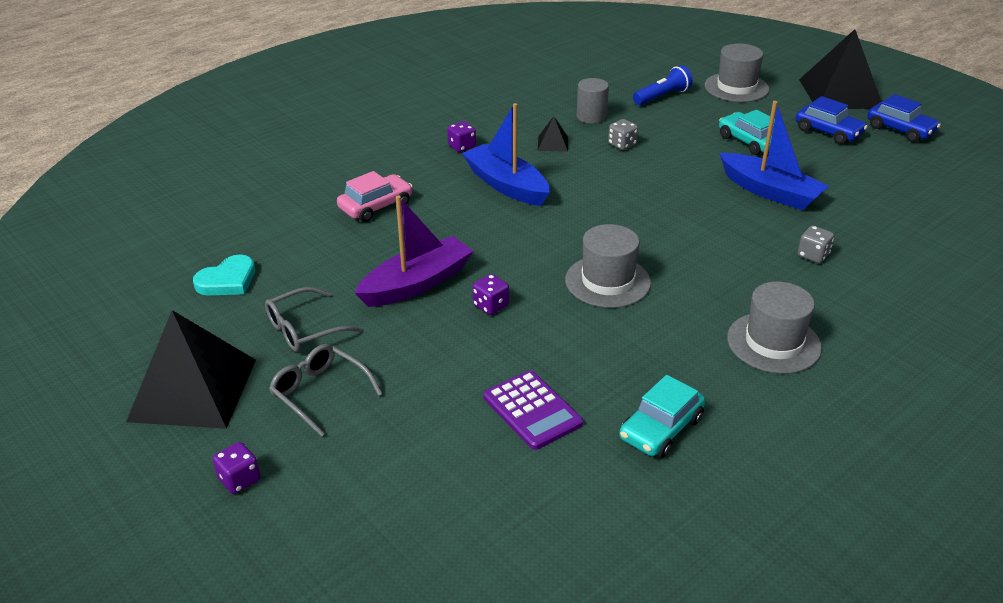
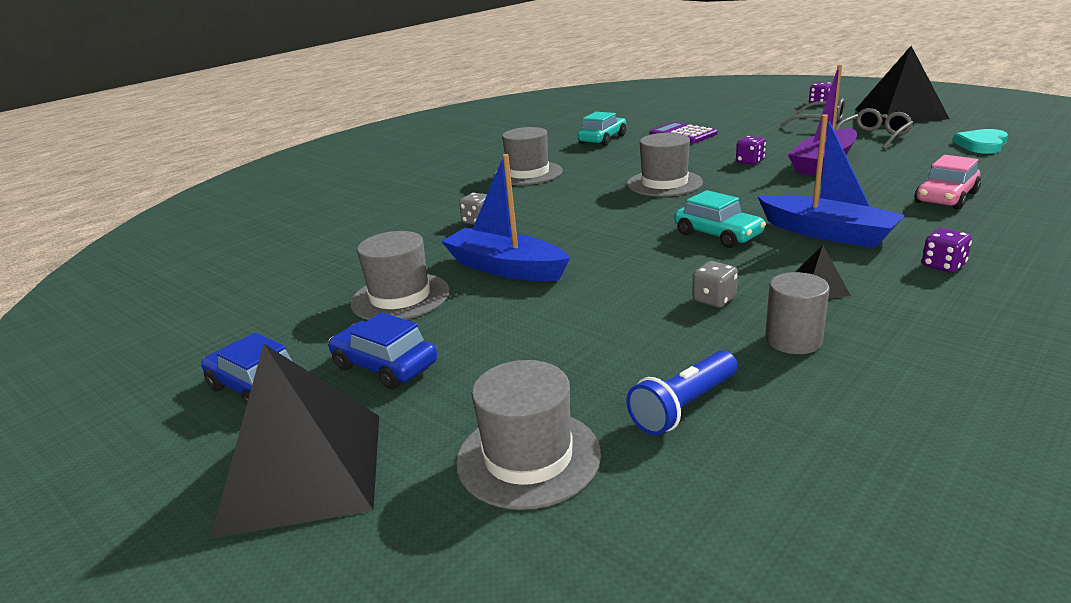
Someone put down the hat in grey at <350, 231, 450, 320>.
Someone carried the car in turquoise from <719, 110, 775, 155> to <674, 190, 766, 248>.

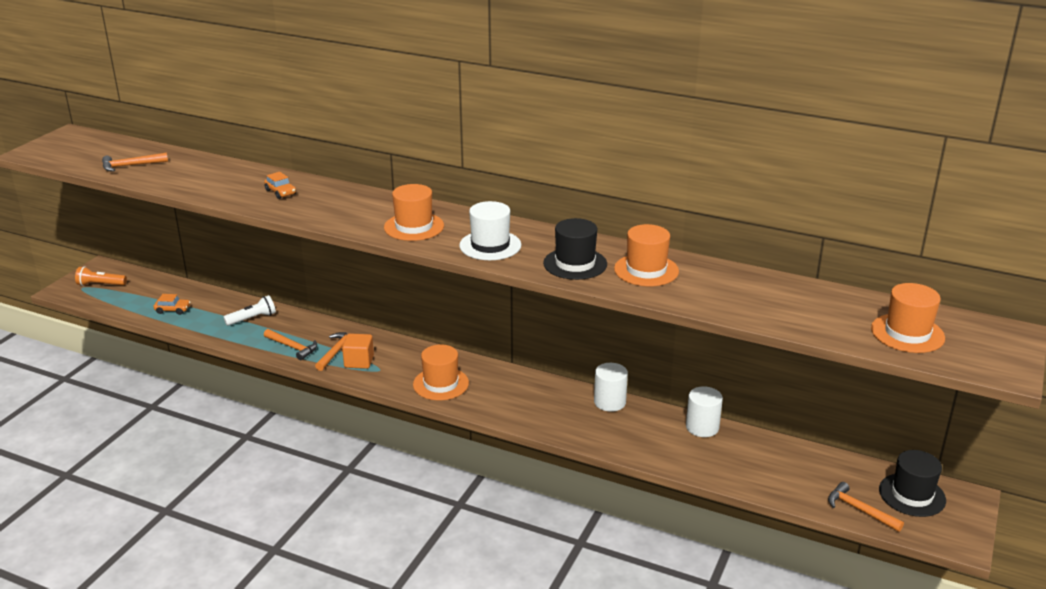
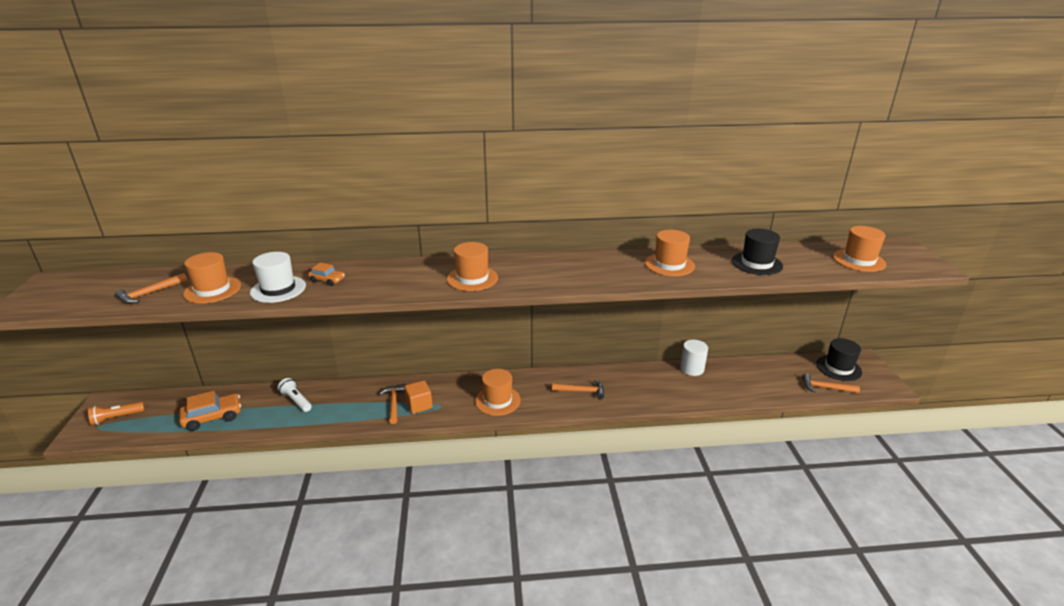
Someone took away the cylinder in white at <594, 363, 628, 412>.
Someone put down the hat in orange at <183, 252, 241, 303>.
Someone carried the hammer in orange from <264, 329, 317, 360> to <552, 380, 604, 399>.
Someone carried the hat in white from <459, 201, 521, 260> to <250, 252, 306, 303>.
Someone carried the hat in black from <543, 218, 607, 280> to <732, 229, 783, 275>.
Someone rotated the flashlight in white at <223, 295, 276, 326> by 75 degrees counterclockwise.
Someone scaled the car in orange at <154, 294, 191, 315> by 1.74.

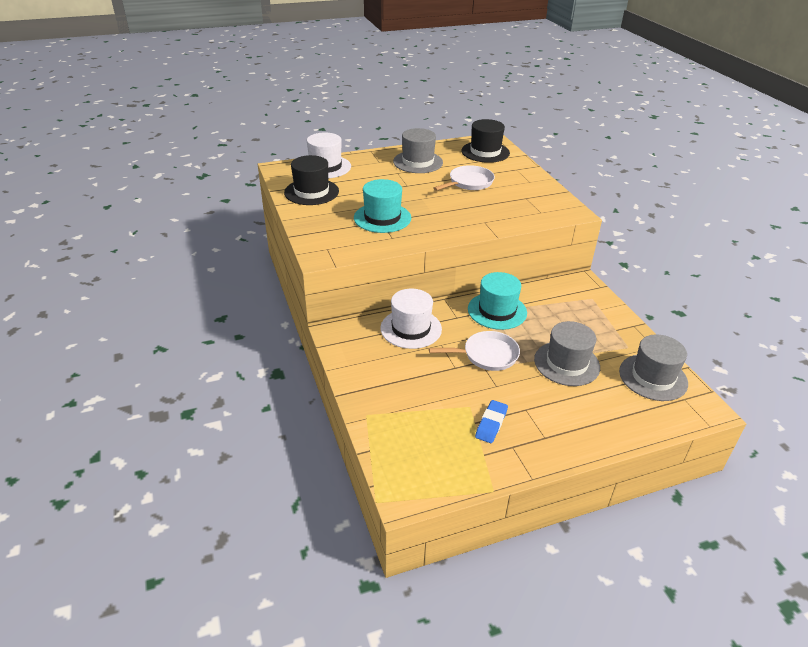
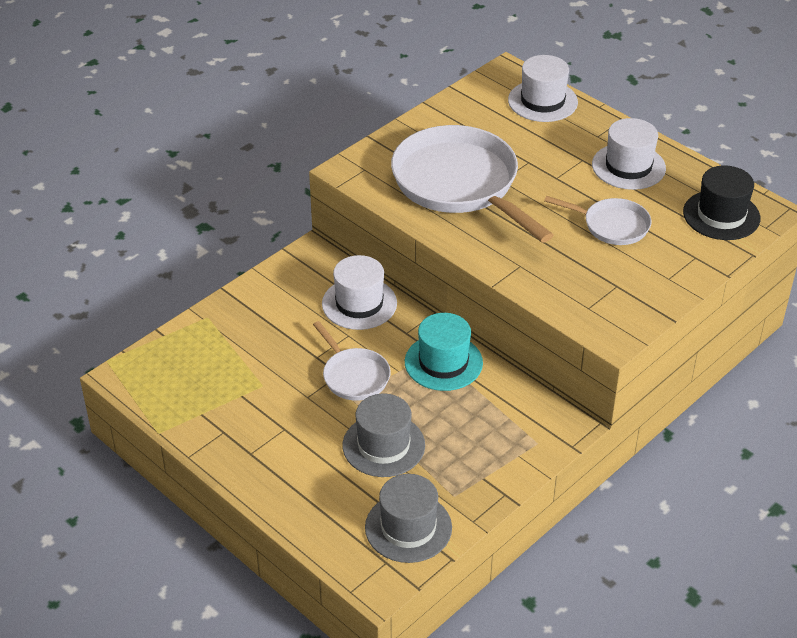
Someone took away the hat in black at <284, 155, 339, 205>.
Someone took away the eraser in blue at <475, 400, 508, 443>.
Someone swapped the hat in turquoise at <354, 179, 411, 233> for the pan in white at <391, 125, 554, 243>.
Someone repainted the hat in grey at <393, 128, 443, 173>, which became the hat in white at <592, 118, 666, 190>.

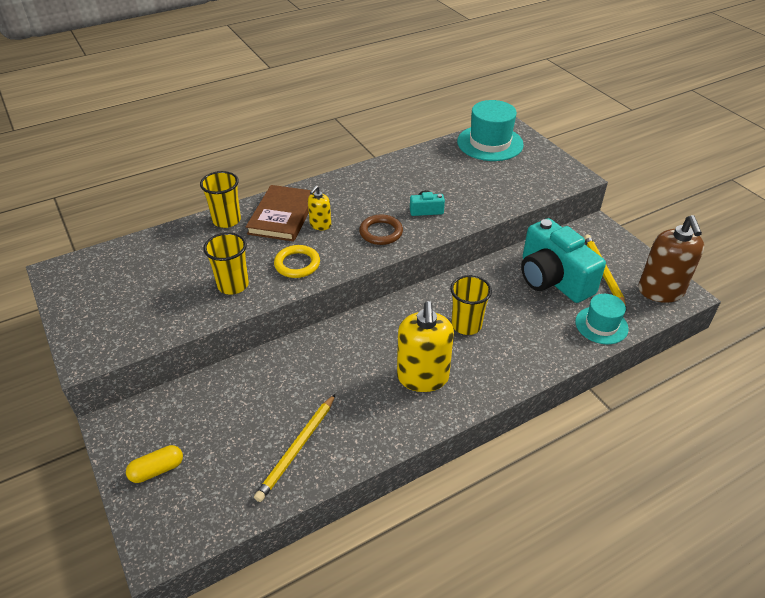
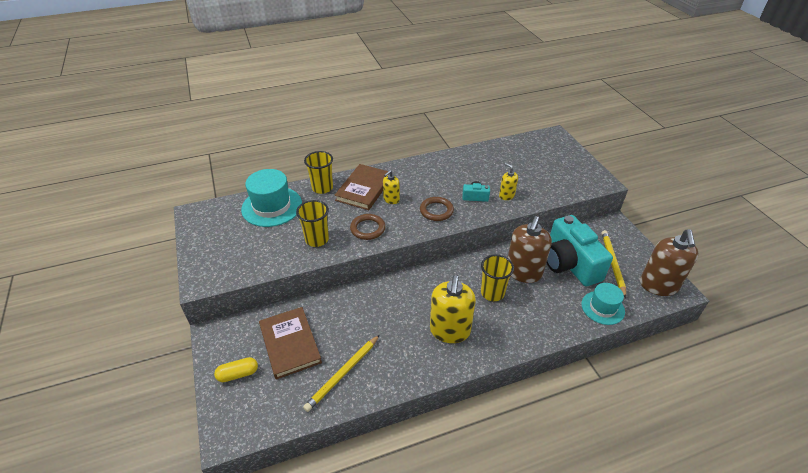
Someone put down the book in brown at <259, 307, 322, 380>.
Someone put down the soap dispenser in yellow at <499, 163, 518, 200>.
Someone put down the soap dispenser in brown at <508, 216, 552, 283>.
Someone carried the hat in turquoise from <457, 100, 524, 161> to <241, 169, 302, 227>.
Someone repainted the ring in yellow at <274, 245, 320, 278>, which became the ring in brown at <350, 214, 385, 240>.

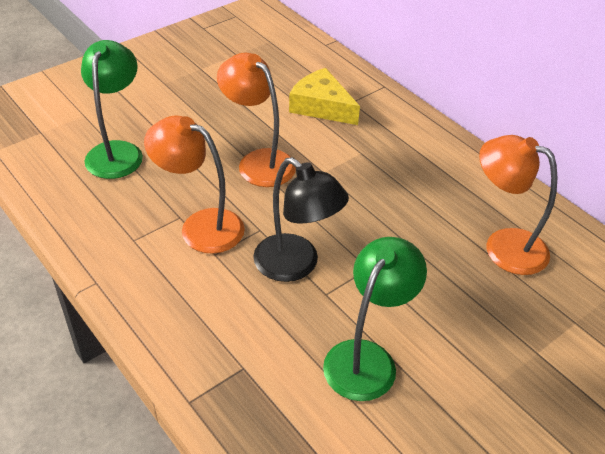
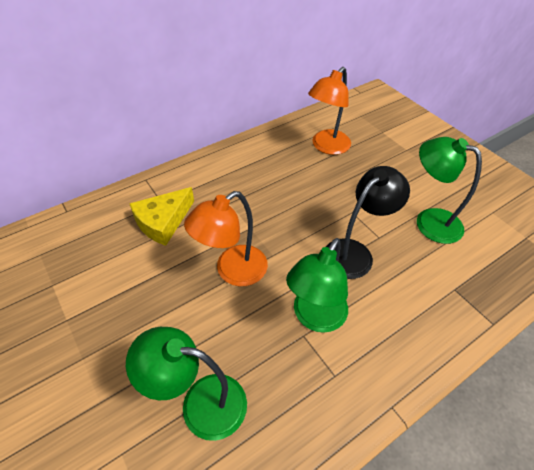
Someone repainted the lamp in orange at <144, 116, 245, 254>, which became the lamp in green at <286, 238, 348, 333>.

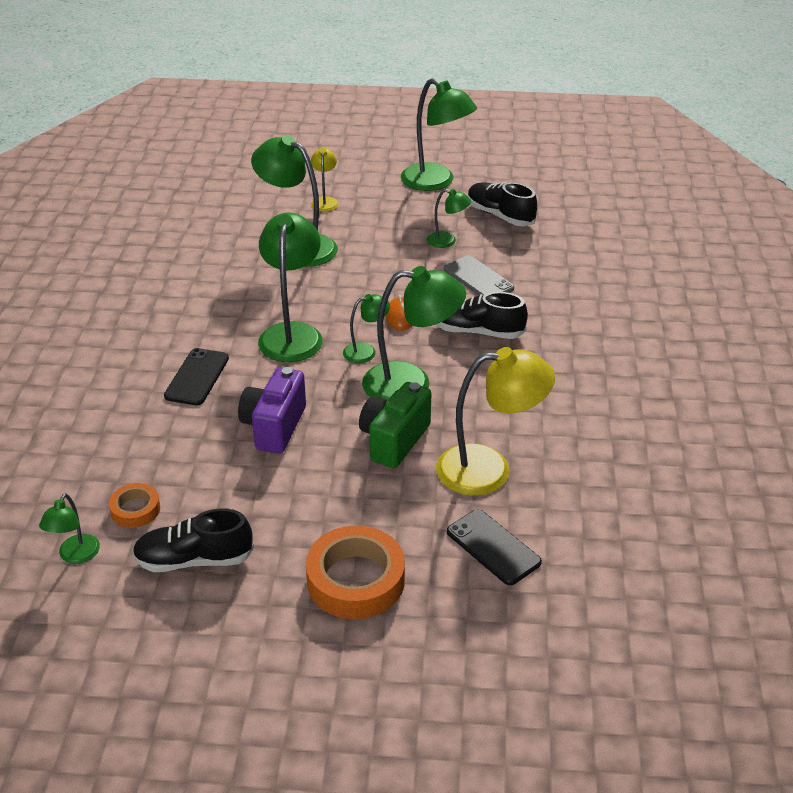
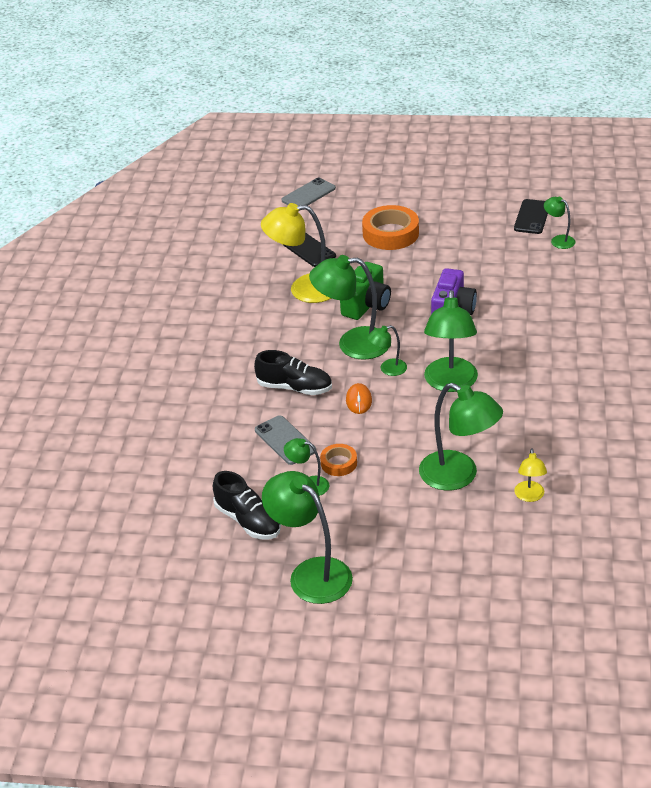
Someone took away the shoe in black at <132, 509, 254, 572>.
Someone put down the phone in grey at <282, 178, 336, 206>.
Someone carried the tape in orange from <109, 483, 160, 528> to <320, 444, 357, 476>.
Someone carried the phone in black from <164, 348, 229, 405> to <514, 199, 548, 234>.
Someone carried the lamp in yellow from <311, 148, 339, 212> to <514, 448, 547, 502>.
Someone rotated the lamp in green at <39, 493, 100, 564> by 60 degrees counterclockwise.

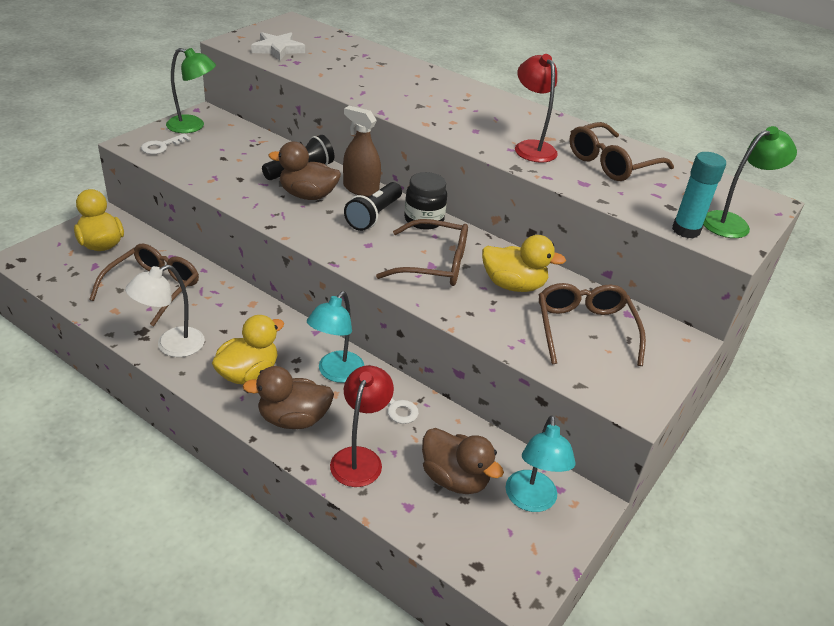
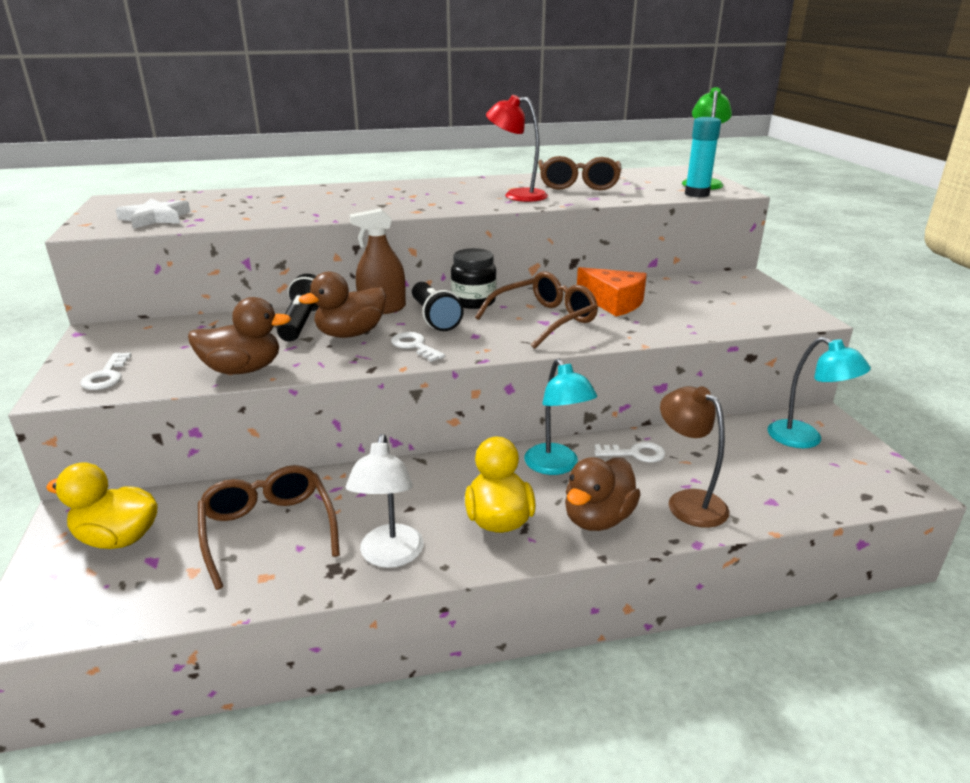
Someone took away the lamp in green at <166, 48, 216, 133>.
Someone took away the glasses in brown at <539, 283, 646, 366>.
Someone put down the key in white at <391, 332, 445, 362>.
Someone carried the duck in brown from <422, 428, 504, 494> to <188, 297, 291, 374>.
Someone swapped the duck in yellow at <482, 235, 566, 292> for the cheese in orange at <577, 267, 647, 317>.
Someone repainted the lamp in red at <330, 365, 394, 487>, which became the lamp in brown at <660, 386, 729, 528>.

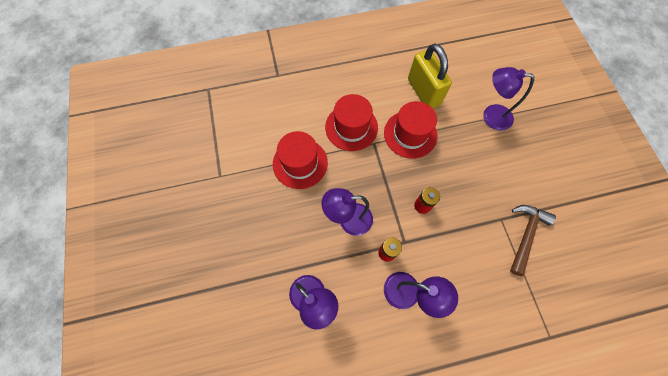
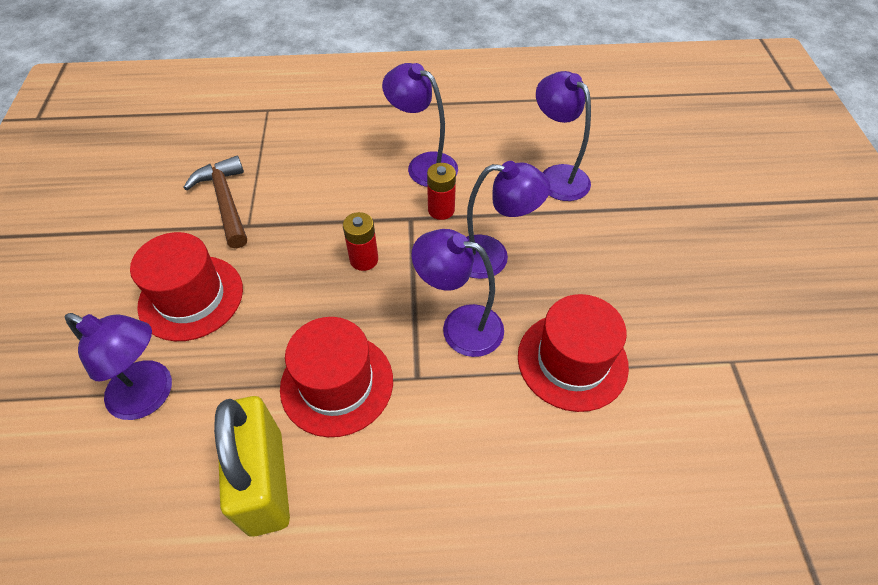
Someone put down the lamp in purple at <411, 229, 504, 357>.
Someone carried the hat in red from <325, 94, 378, 151> to <130, 232, 243, 341>.
Someone rotated the hammer in brown at <510, 205, 556, 276> by 120 degrees clockwise.

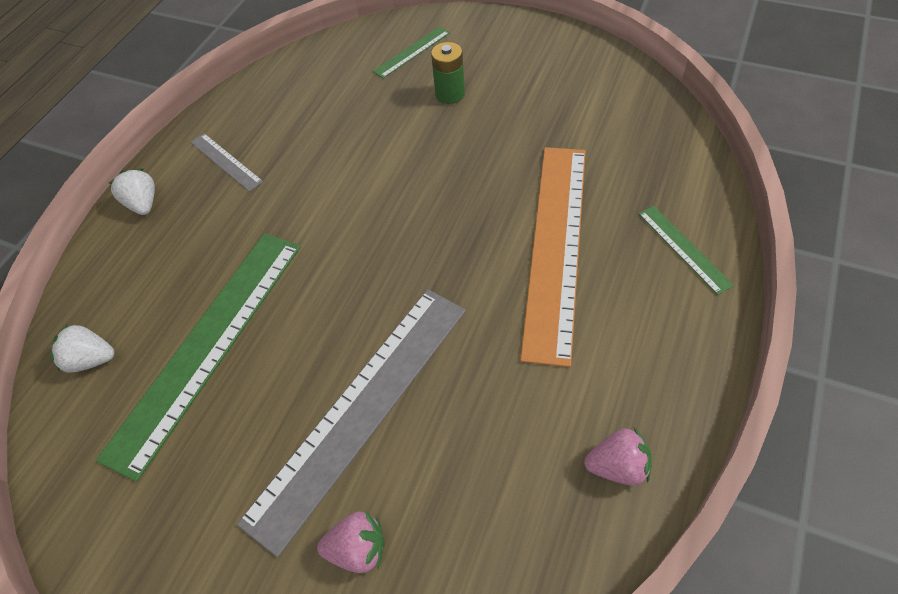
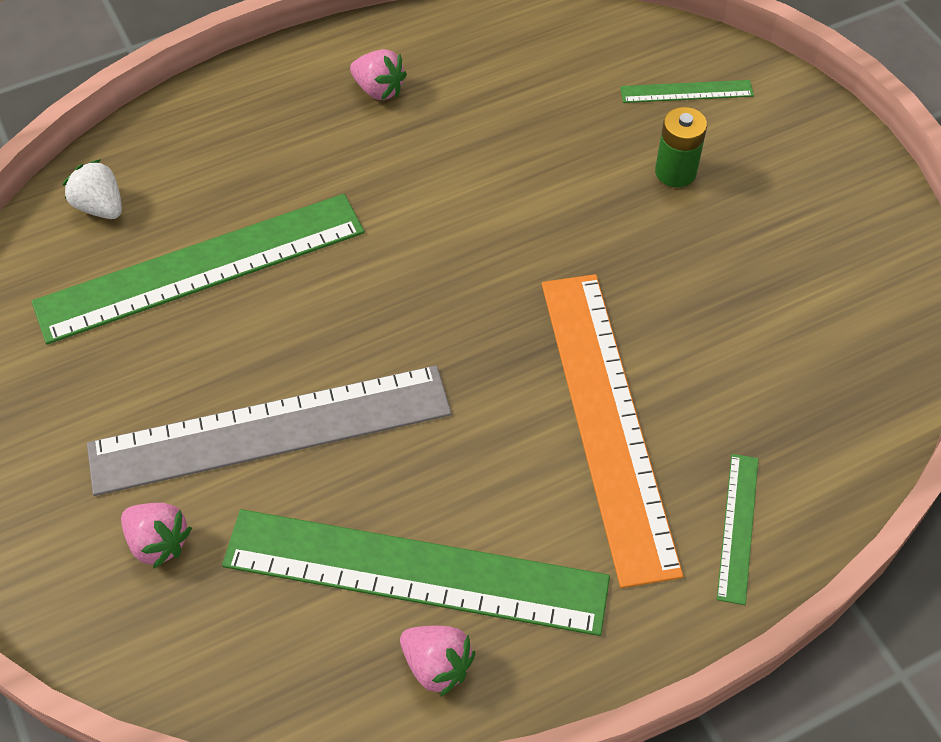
Someone took away the strawberry in white at <109, 168, 155, 215>.
Someone put down the ruler in green at <222, 509, 610, 636>.
Someone swapped the ruler in grey at <191, 133, 263, 192> for the strawberry in pink at <350, 49, 407, 100>.
Someone rotated the ruler in orange at <520, 147, 586, 367> by 60 degrees counterclockwise.

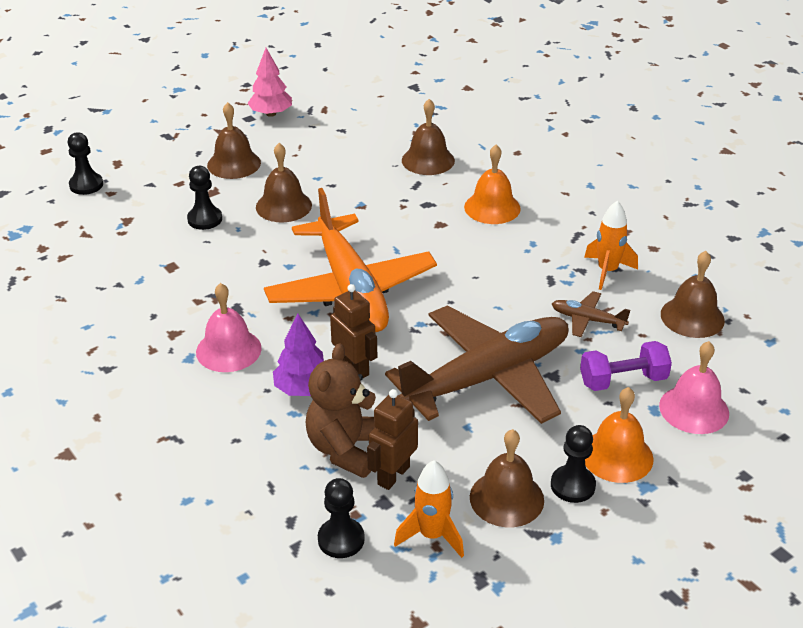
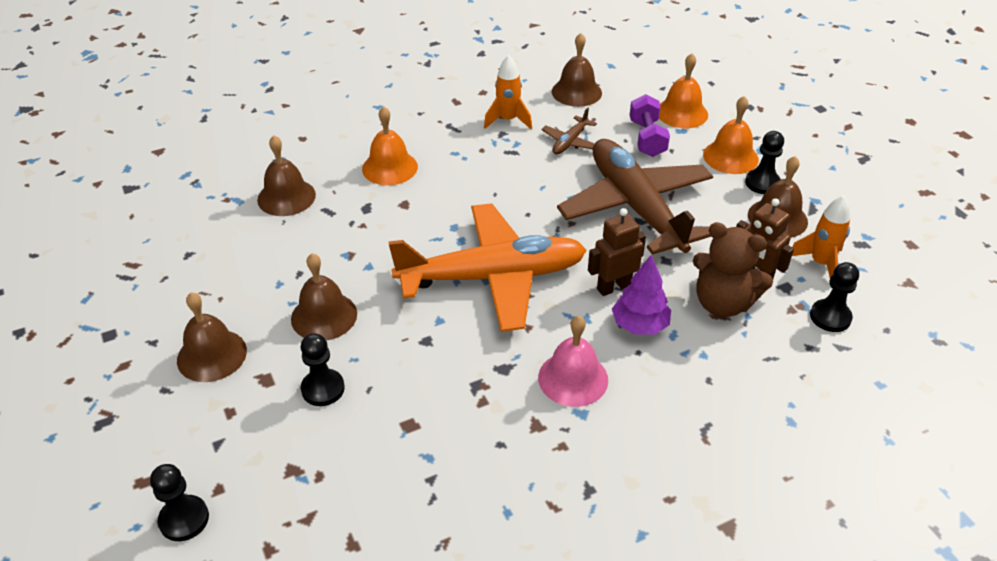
Someone took away the tree in pink at <248, 48, 292, 117>.
Someone repainted the bell in pink at <659, 341, 729, 434>, which became the bell in orange at <659, 53, 708, 128>.

